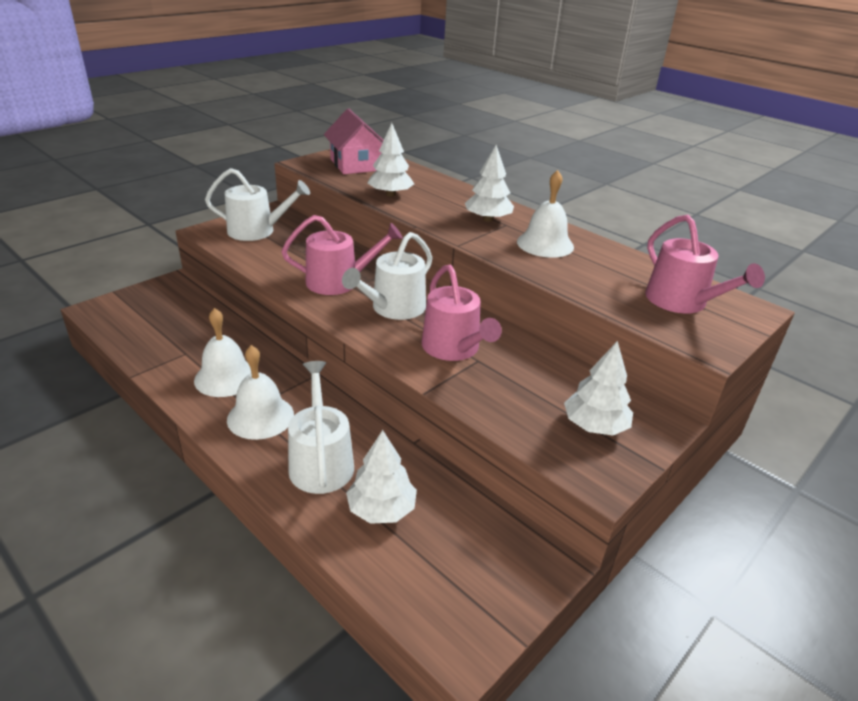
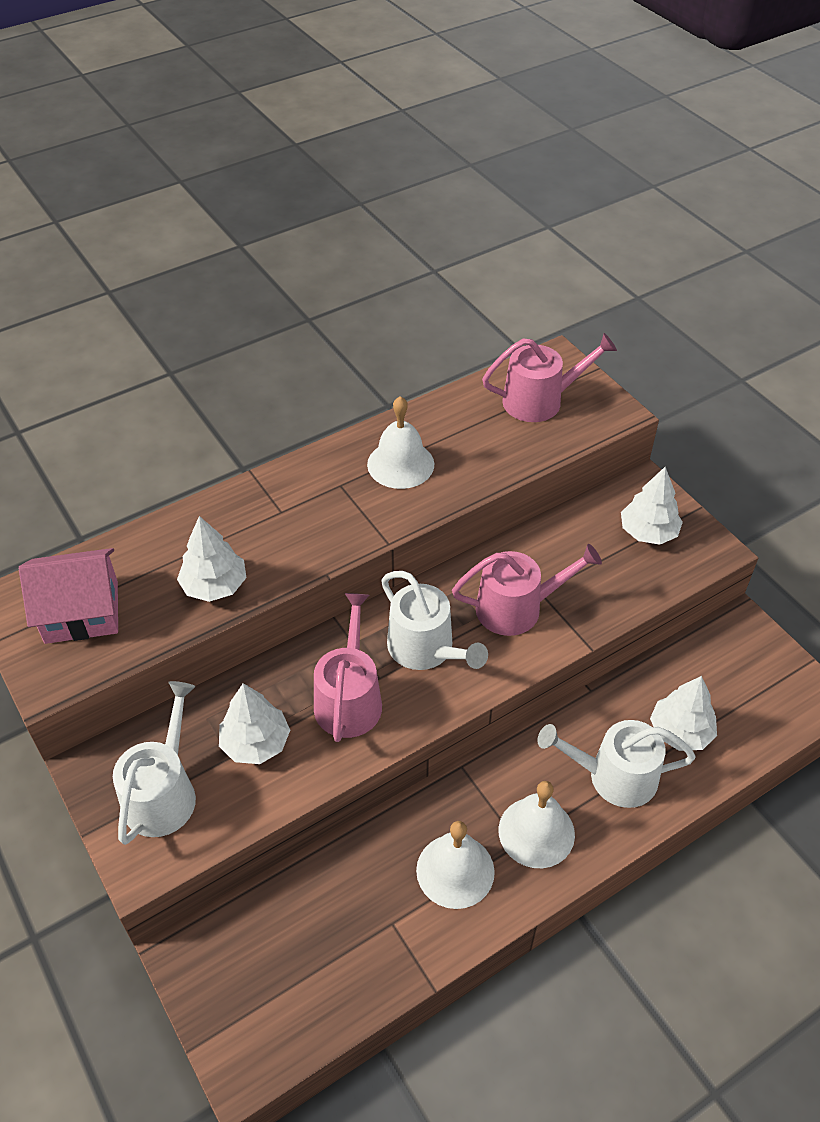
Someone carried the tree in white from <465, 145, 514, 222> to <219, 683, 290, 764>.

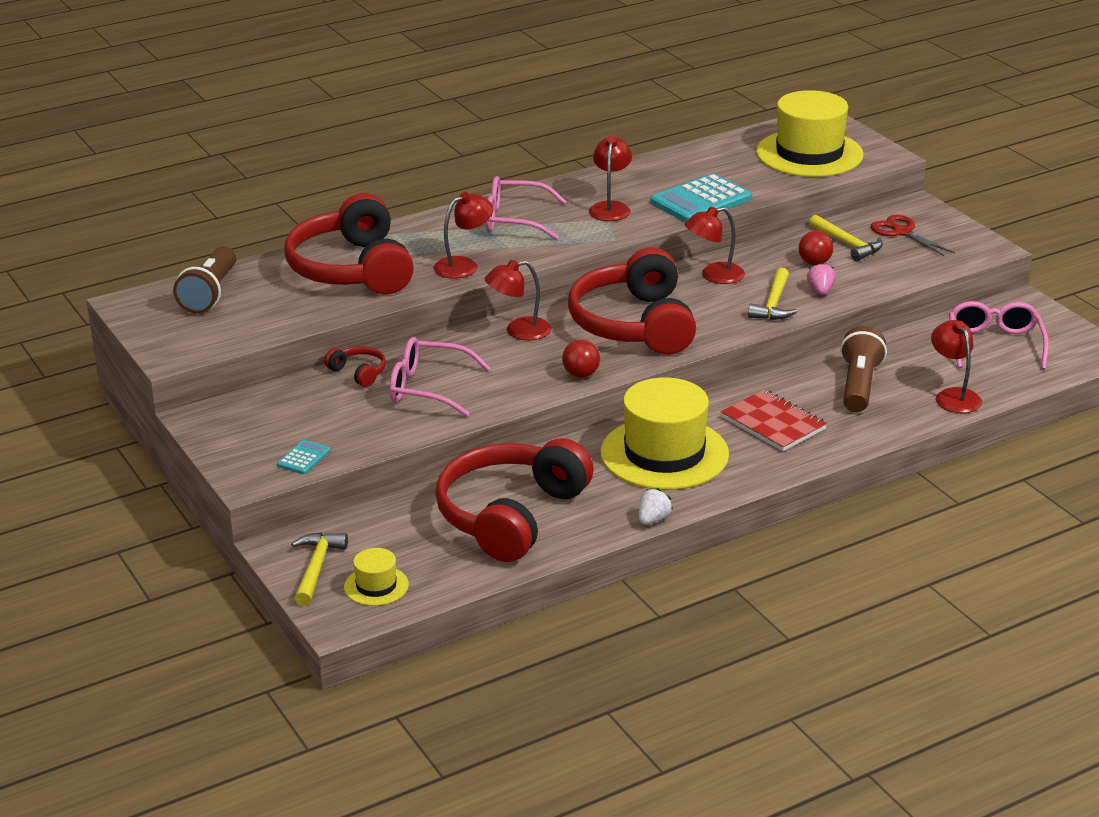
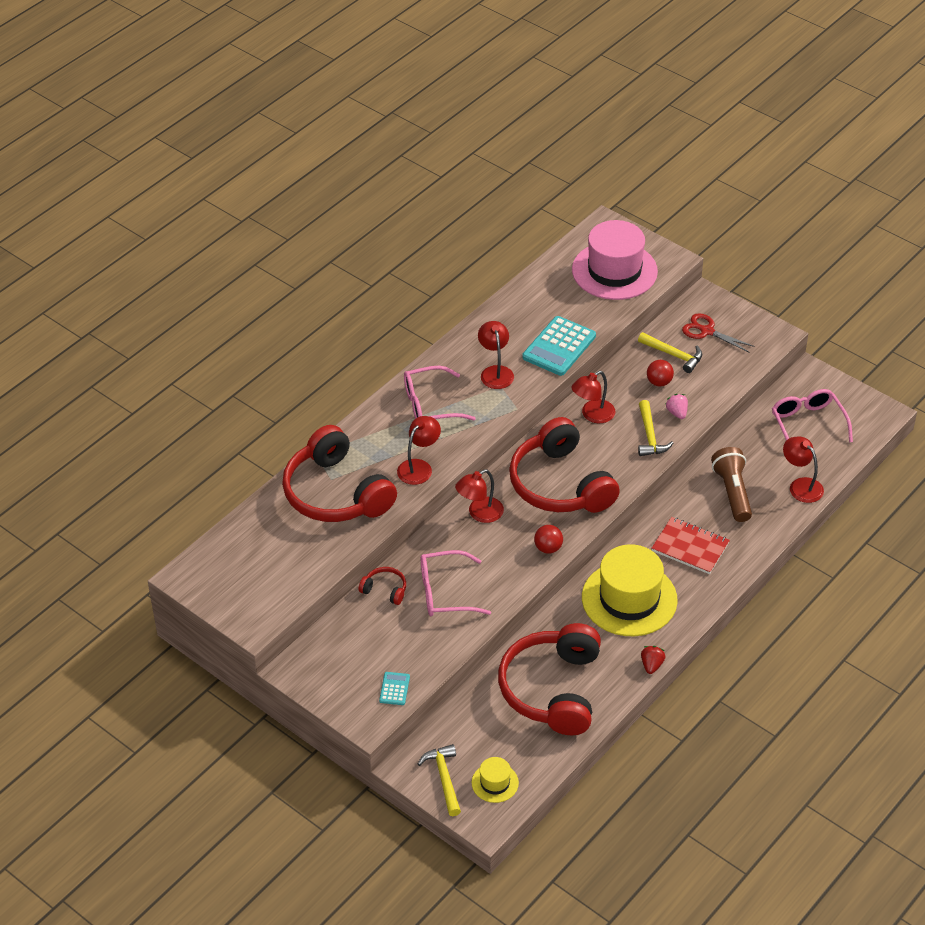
Someone took away the flashlight in brown at <173, 246, 236, 313>.
Someone repainted the strawberry in white at <639, 488, 673, 525>, which became the strawberry in red at <641, 646, 665, 674>.
Someone repainted the hat in yellow at <756, 90, 864, 177>, which became the hat in pink at <572, 220, 658, 300>.

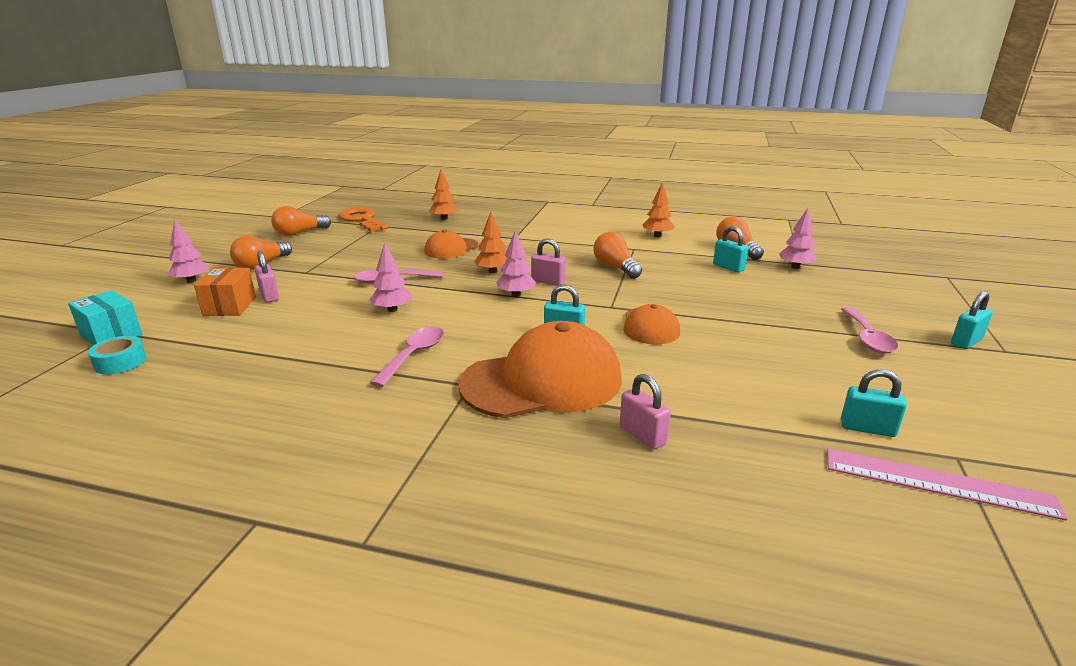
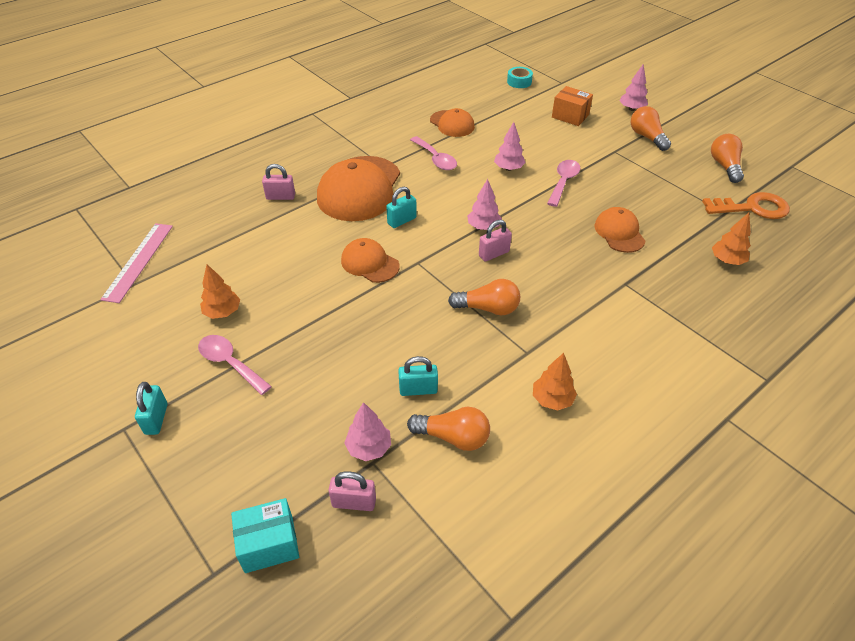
Someone took away the padlock in turquoise at <841, 369, 907, 437>.
Someone put down the cap in orange at <430, 108, 475, 137>.
Someone carried the box in turquoise from <68, 290, 142, 345> to <231, 498, 299, 573>.
Someone carried the padlock in pink from <255, 251, 279, 303> to <329, 471, 376, 511>.
Someone carried the tree in orange from <474, 212, 507, 273> to <200, 264, 240, 319>.
Someone rotated the ruler in pink at <827, 448, 1068, 521> by 45 degrees counterclockwise.

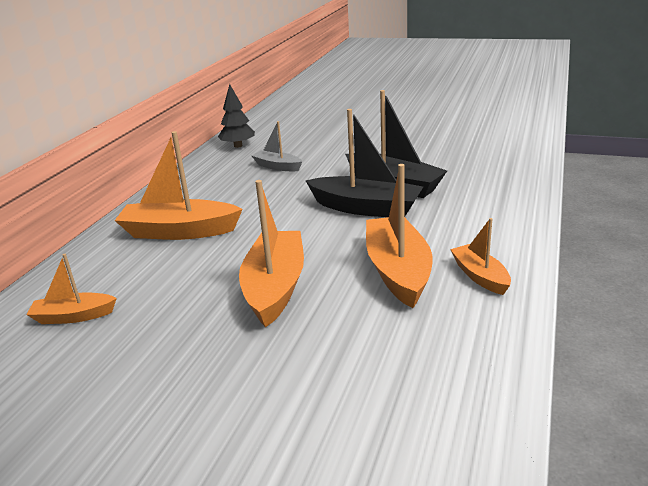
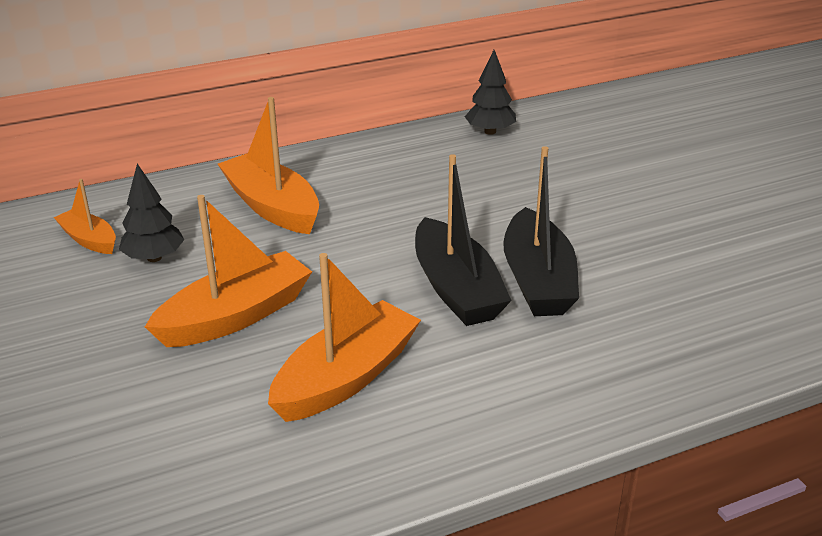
Someone took away the boat in grey at <252, 121, 302, 171>.
Someone took away the boat in orange at <450, 218, 511, 295>.
Someone put down the tree in black at <119, 164, 184, 262>.

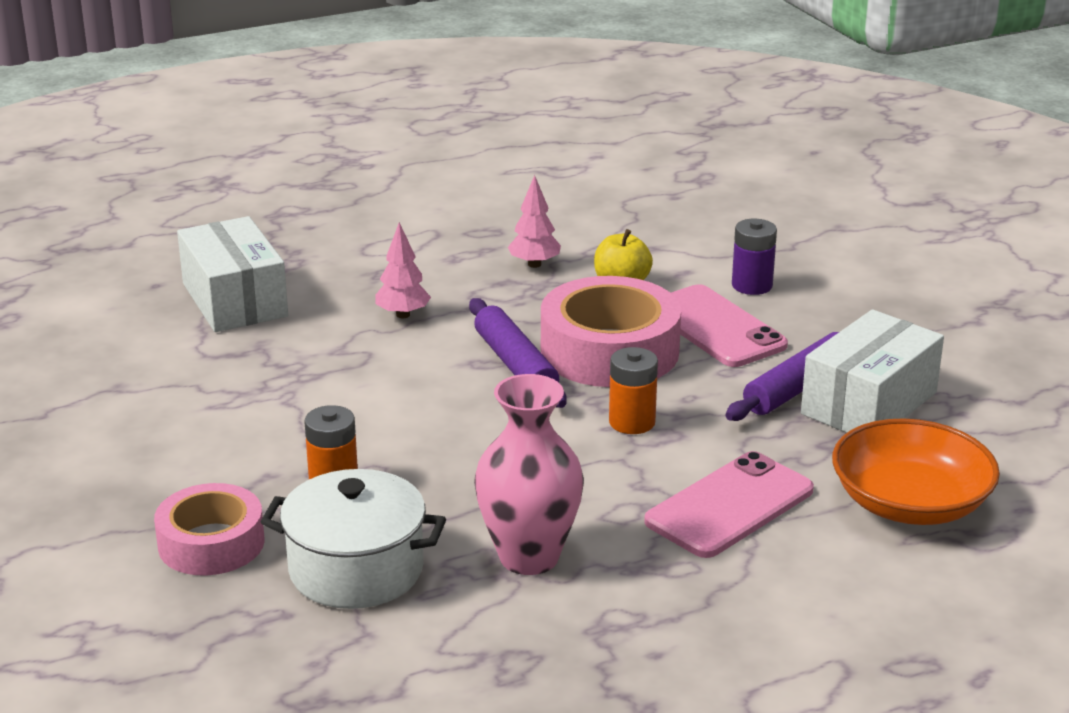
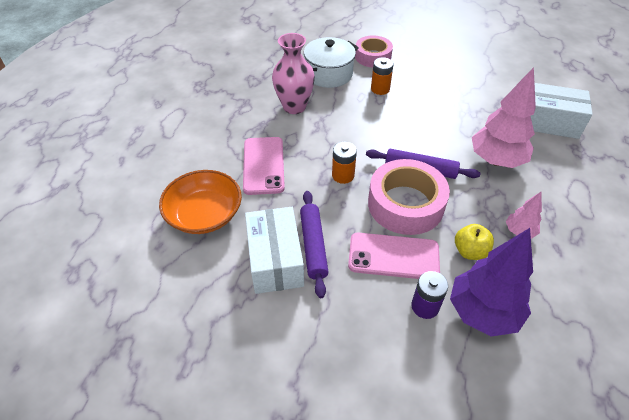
Someone put down the tree in purple at <450, 228, 533, 337>.
Someone scaled the tree in pink at <375, 222, 431, 318> by 2.01.

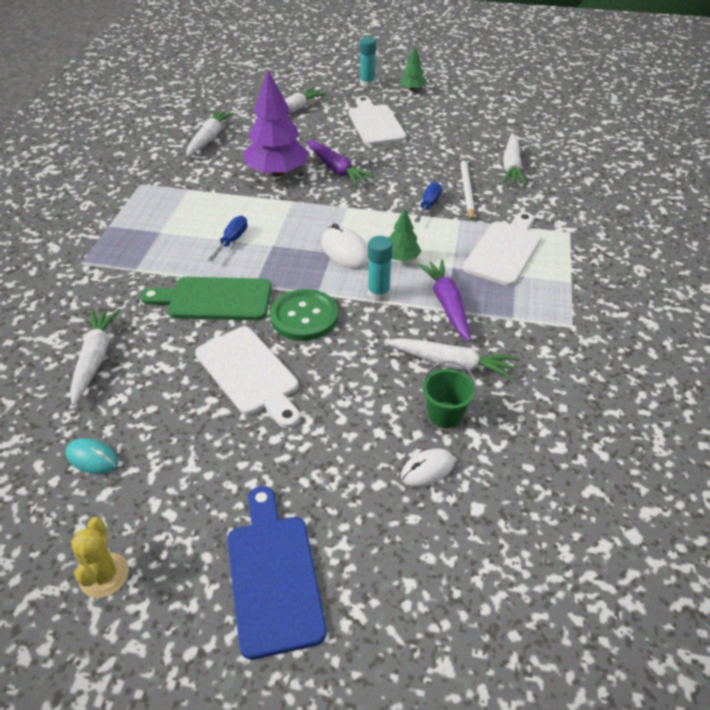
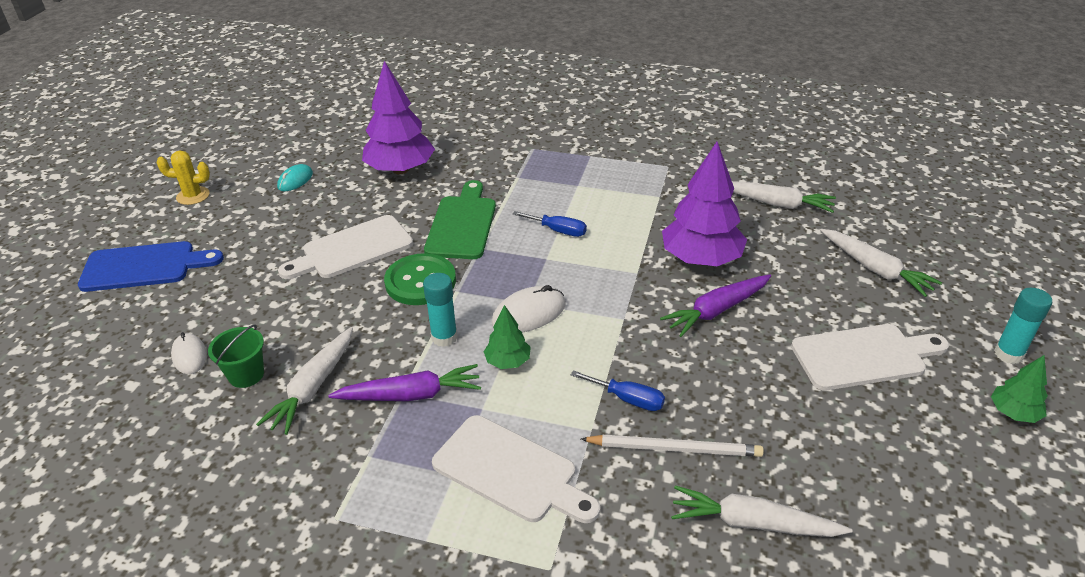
Someone swapped the carrot in white at <70, 309, 120, 406> for the tree in purple at <362, 61, 435, 174>.

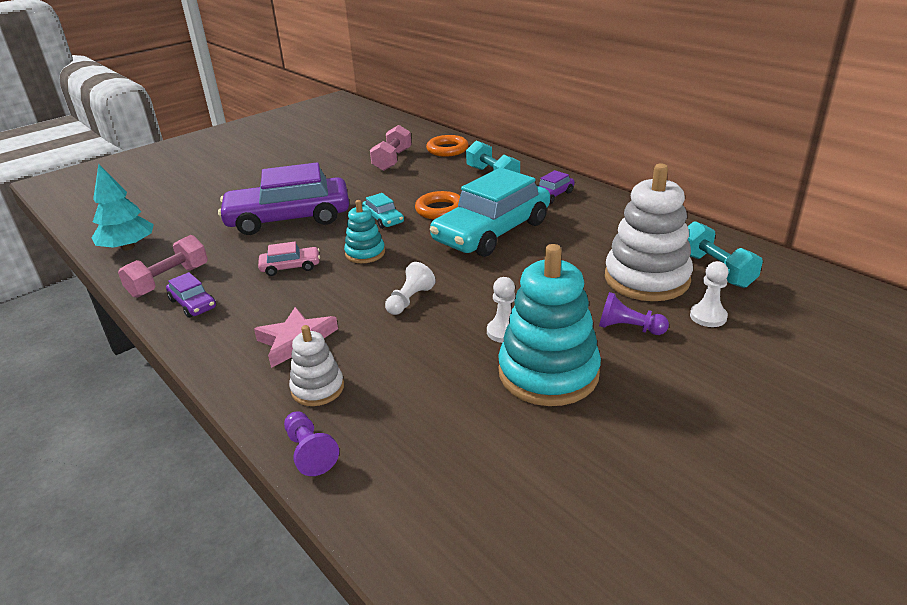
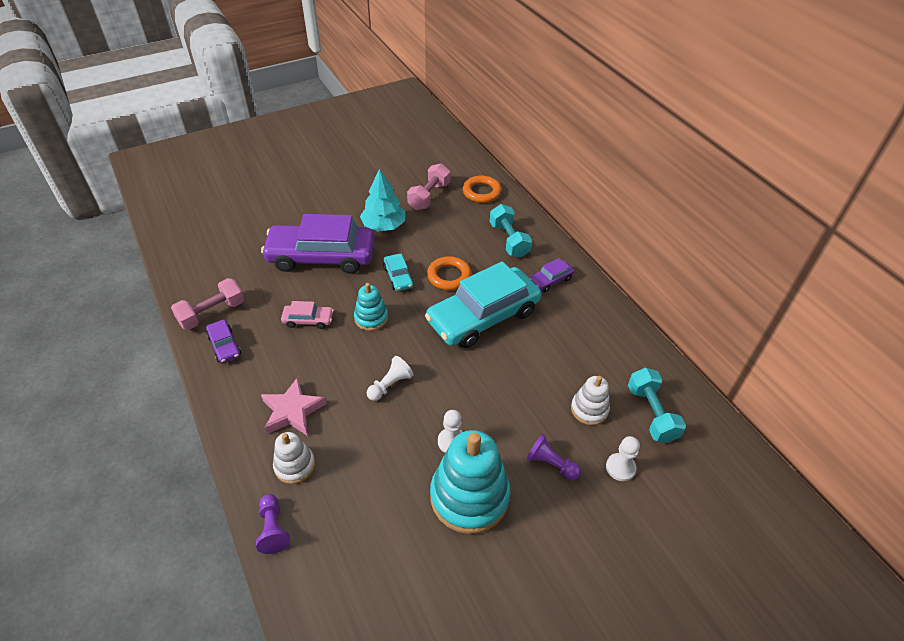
Someone carried the tree in turquoise from <92, 164, 154, 250> to <360, 168, 405, 231>.
Someone scaled the stacking toy in white at <605, 164, 693, 301> by 0.53.

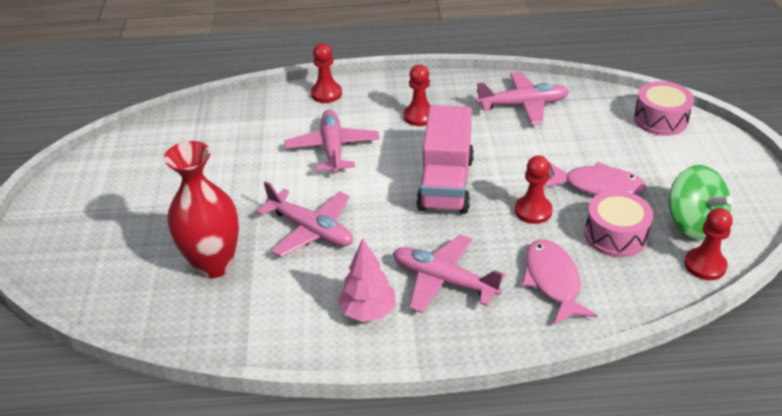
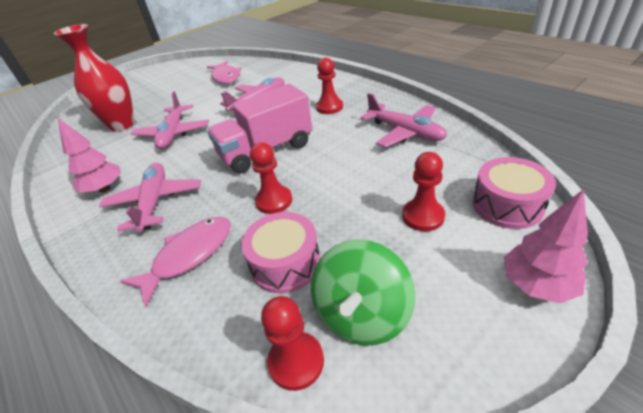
Someone put down the tree in pink at <504, 189, 588, 303>.
Someone carried the pawn in red from <311, 43, 342, 103> to <402, 152, 445, 231>.
Someone carried the fish in pink from <544, 162, 646, 195> to <207, 61, 242, 84>.

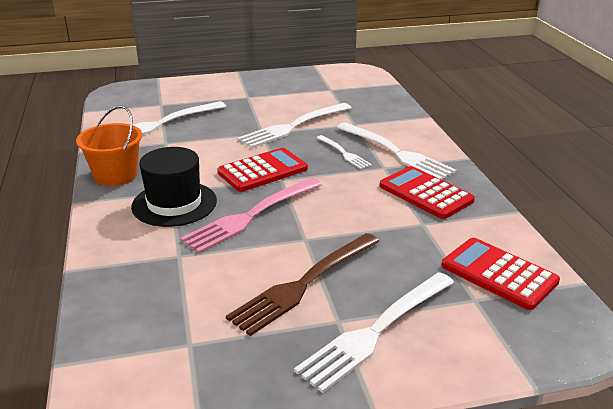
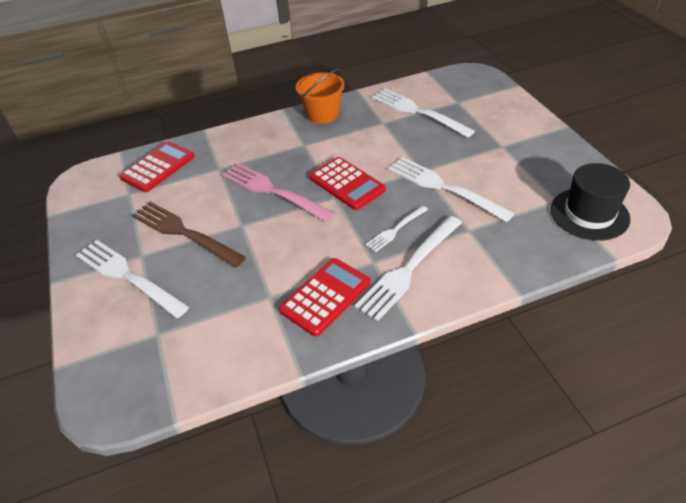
Someone carried the hat in black from <131, 147, 217, 227> to <551, 163, 630, 241>.
Someone carried the calculator in red from <441, 238, 560, 310> to <119, 141, 195, 192>.

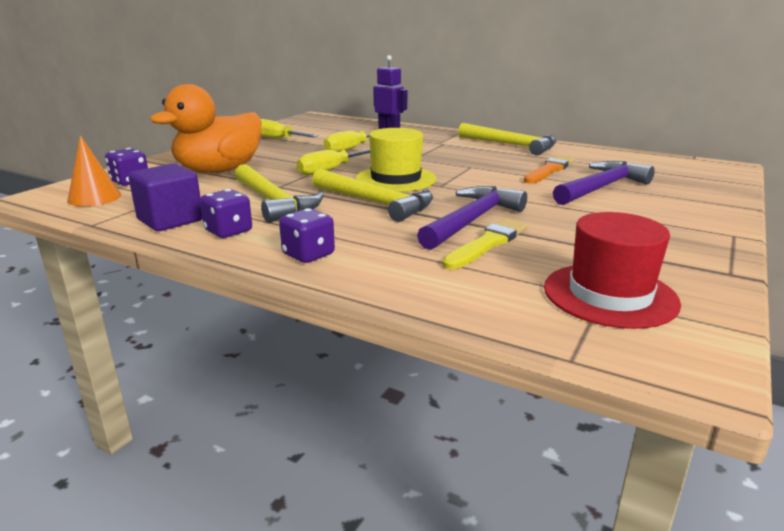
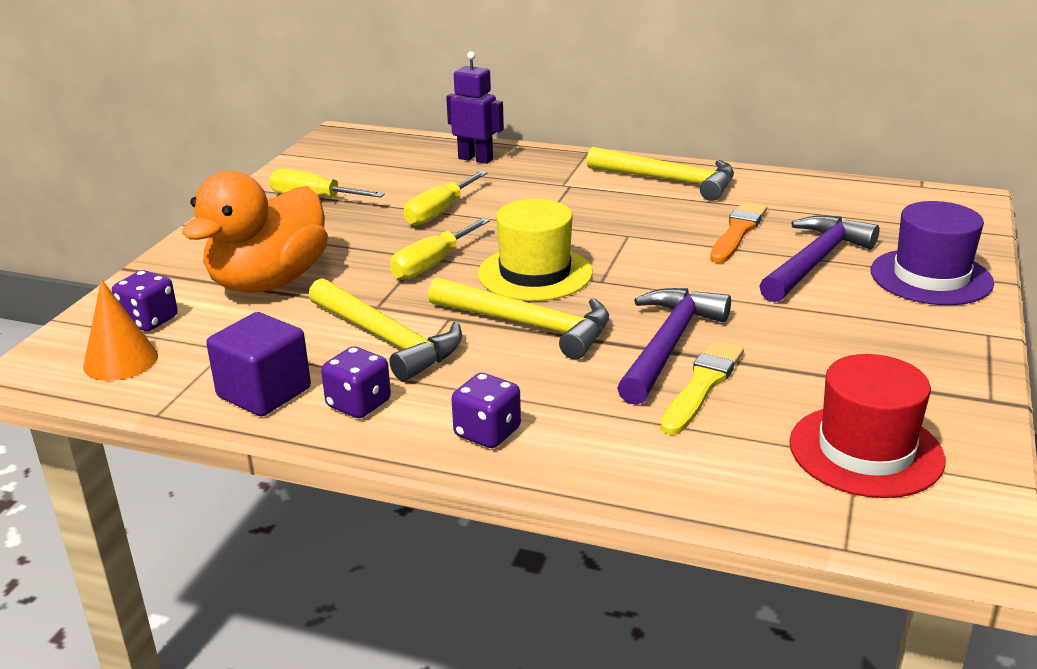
Someone put down the hat in purple at <871, 201, 994, 305>.

